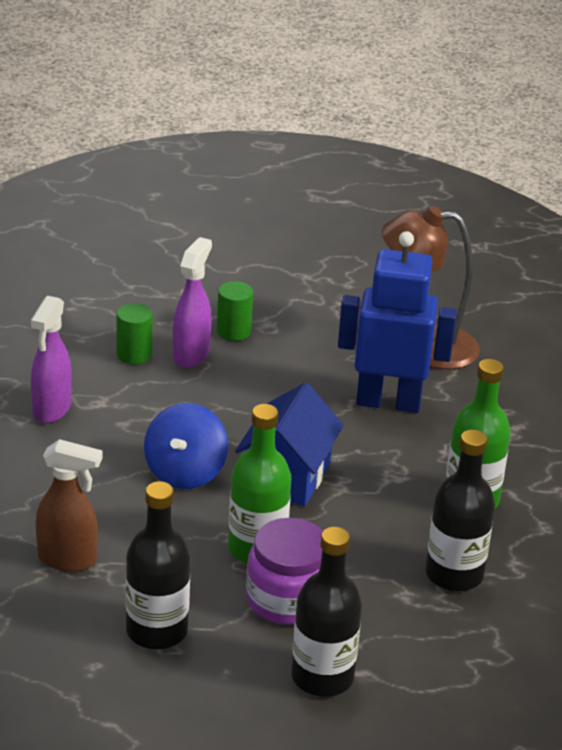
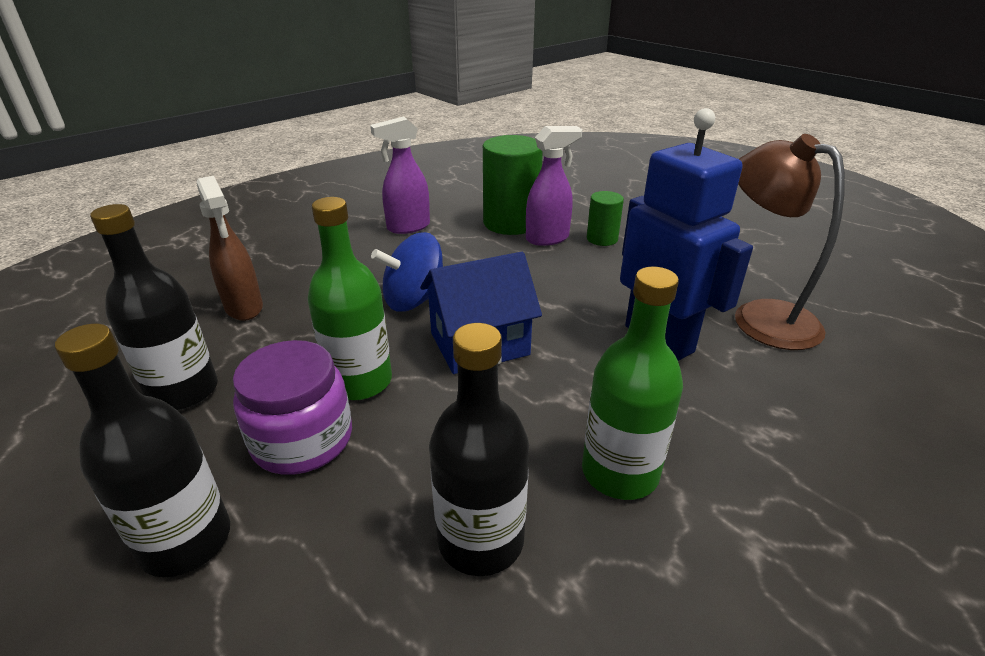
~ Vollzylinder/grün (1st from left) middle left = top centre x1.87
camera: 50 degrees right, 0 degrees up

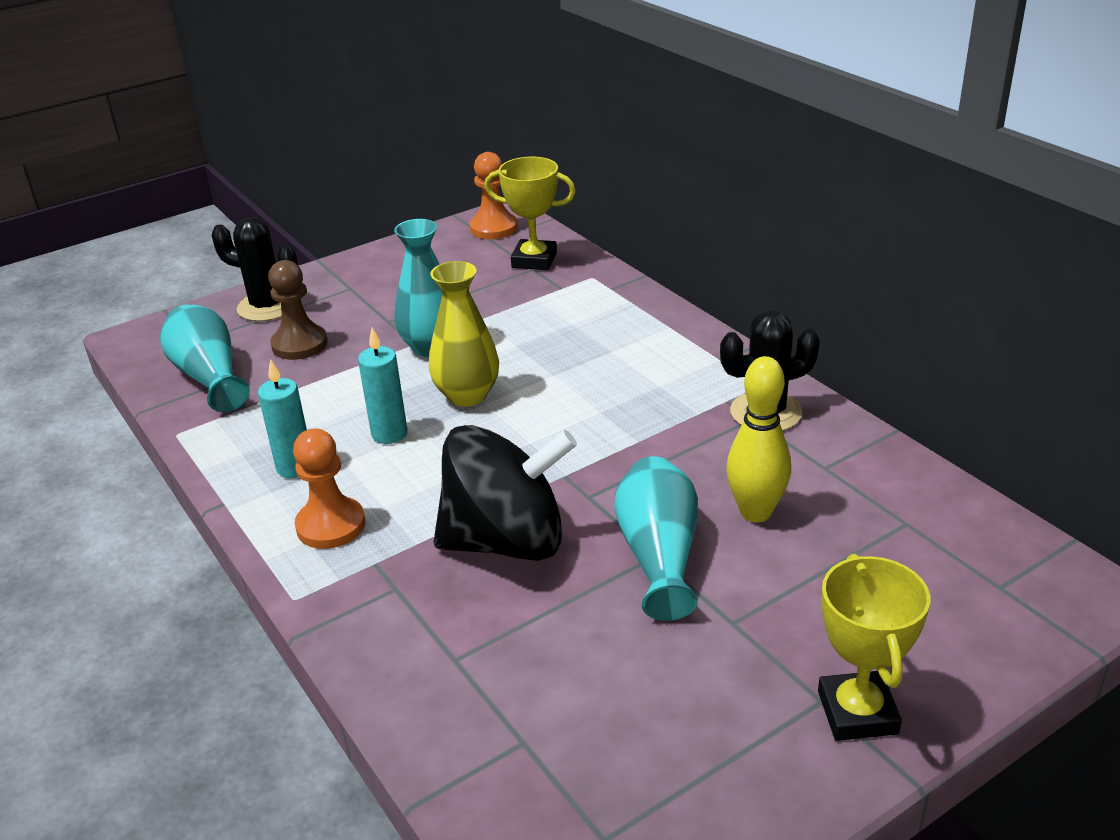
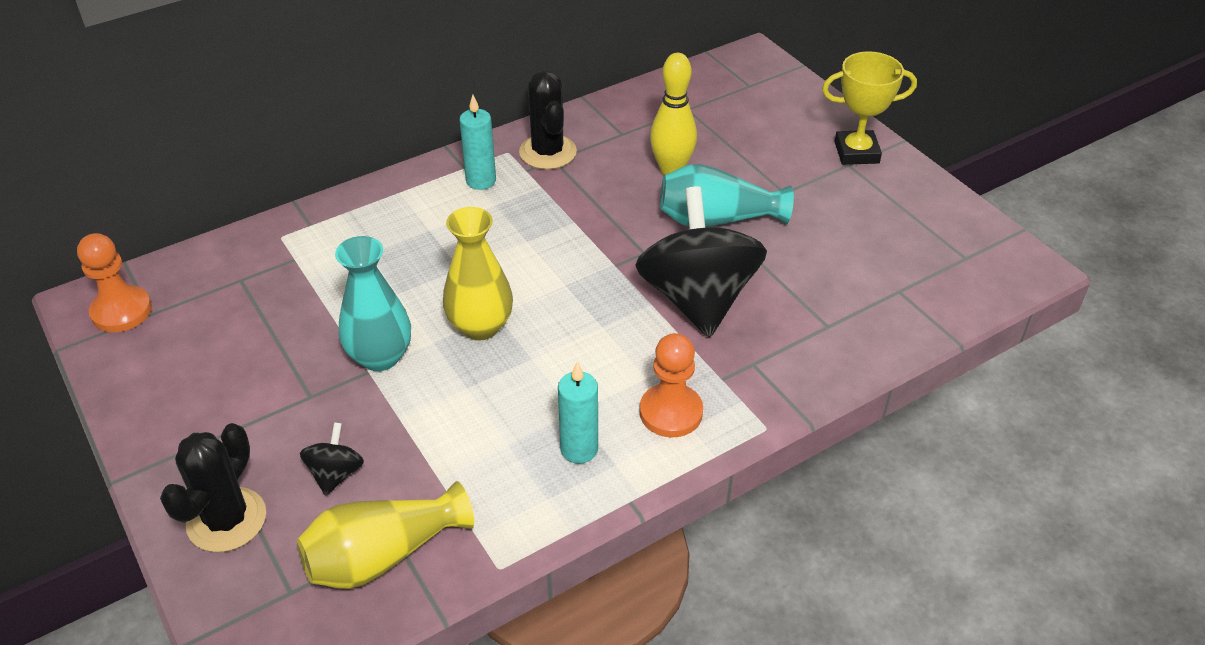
- Pokal/gelb (1st from left) top centre
~ Bauer/braun middle left to Kreisel/schwarz (1st from left) bottom left
~ Vase/türkis (1st from left) middle left to Vase/gelb (1st from left) bottom left
~ Kerze/türkis (2nd from left in the first image) centre to Kerze/türkis (1st from left) top centre
camera: 90 degrees left, 10 degrees up

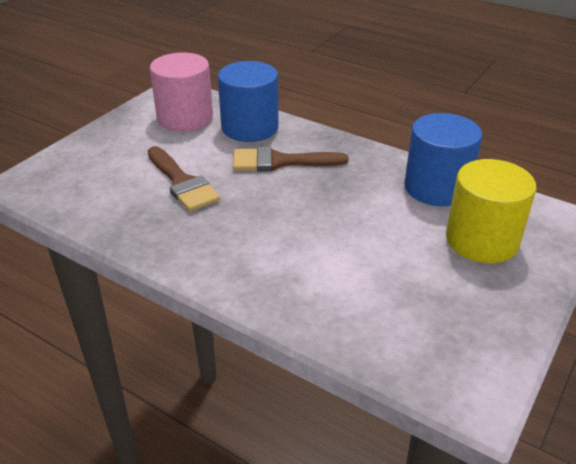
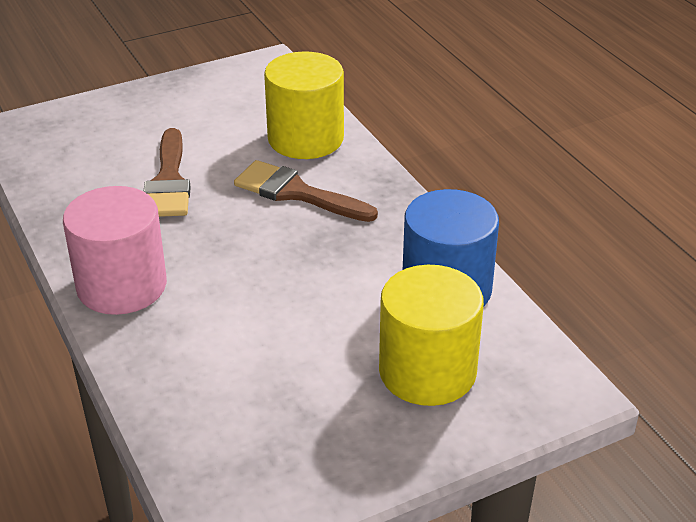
~ Vollzylinder/rosa top left to middle left
~ Vollzylinder/blau (1st from left) top centre to Vollzylinder/gelb (1st from left) top centre
camera: 30 degrees right, 0 degrees up

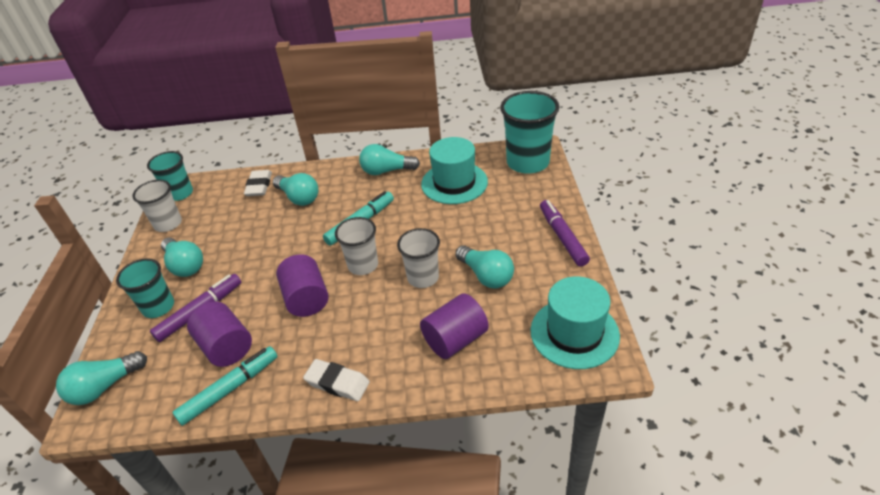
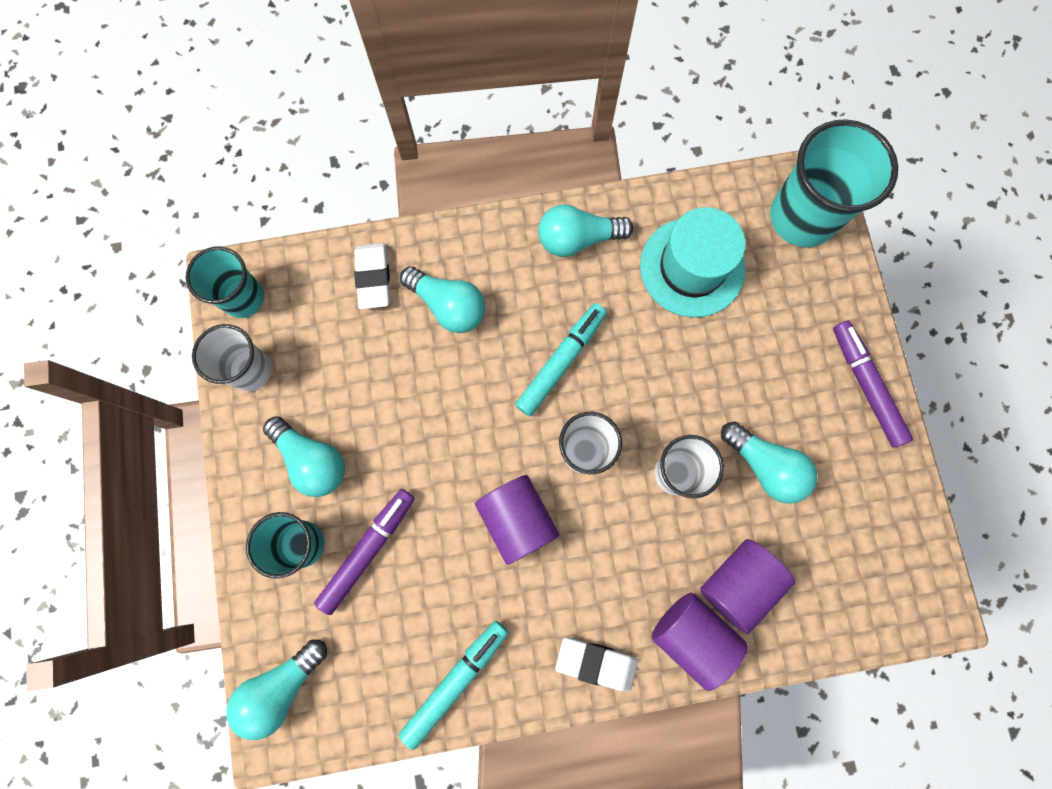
- Hut/türkis (2nd from left) centre
~ Vollzylinder/lila (1st from left in the first image) bottom left to Vollzylinder/lila (2nd from left) bottom centre
camera: 10 degrees left, 35 degrees up

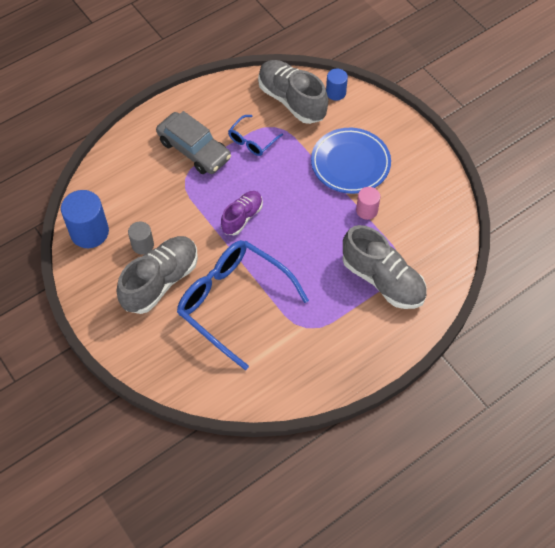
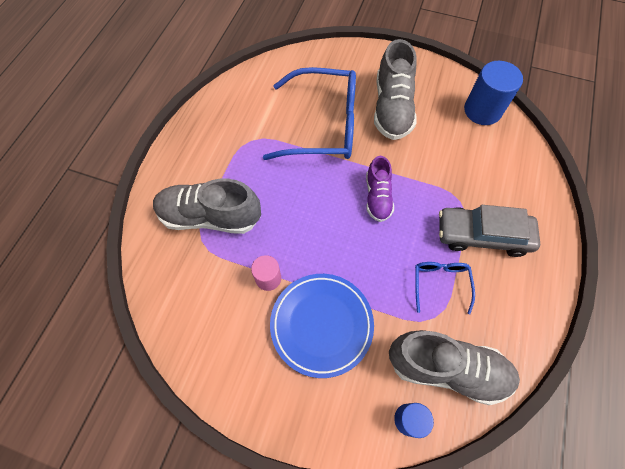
- Vollzylinder/grau middle left
camera: 145 degrees right, 5 degrees up

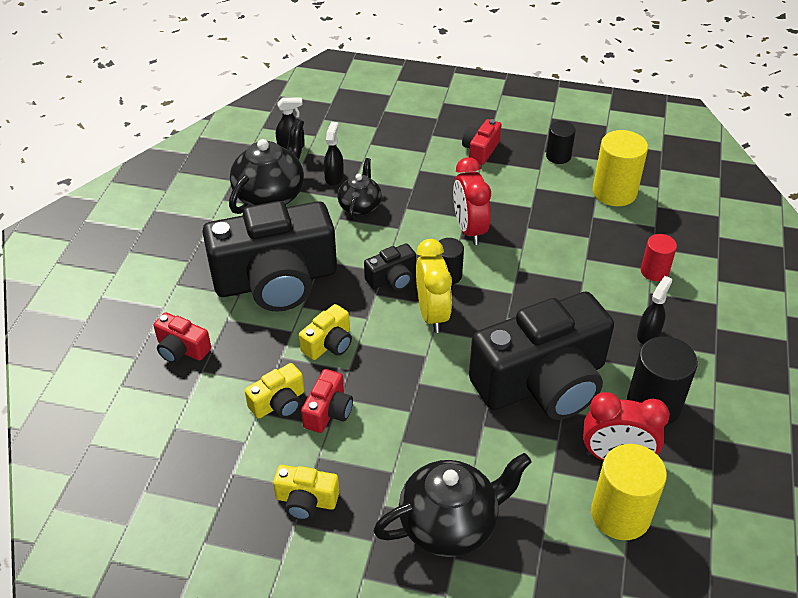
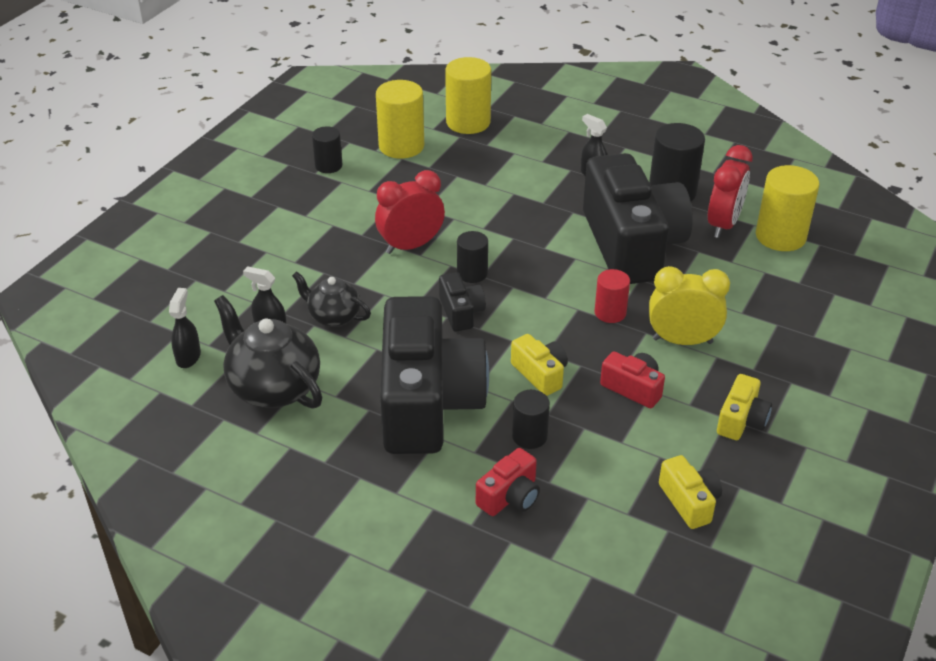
- Kamera/rot (3rd from left) top centre
~ Wecker/rot (1st from left) centre = top centre 150 degrees clockwise
~ Vollzylinder/rot middle right to centre
~ Wecker/gelb centre to middle right
~ Kamera/gelb (1st from left in the first image) centre to Kamera/gelb (2nd from left) bottom right
- Teekanne/schwarz (3rd from left) bottom centre
+ Vollzylinder/gelb (2nd from left) top centre
+ Vollzylinder/schwarz (3rd from left) centre
camera: 75 degrees left, 5 degrees down

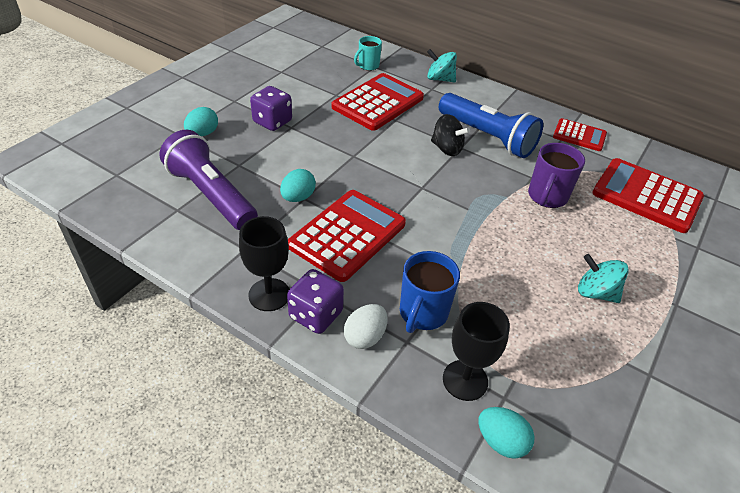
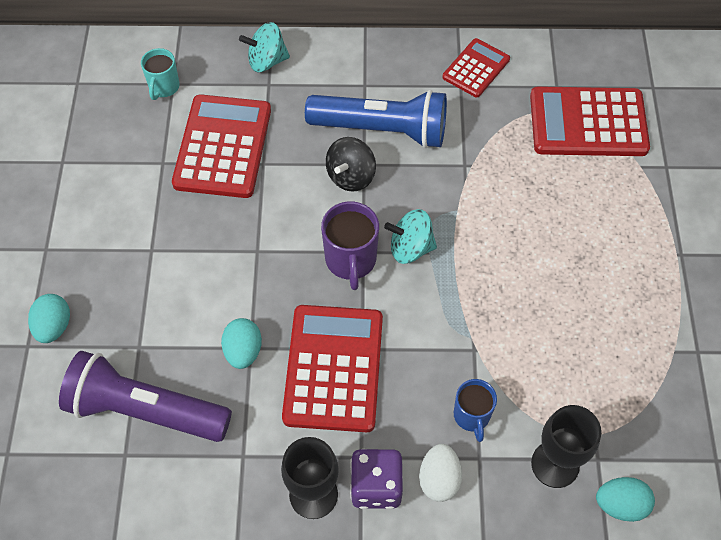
- Spielwürfel/lila (1st from left) top centre
~ Kreisel/schwarz top centre = top centre 120 degrees clockwise
~ Taschenrechner/rot (3rd from left) top right = top centre 45 degrees counterclockwise
~ Tasse/lila middle right to centre
~ Tasse/blau centre = bottom centre x0.66
~ Kreisel/türkis (2nd from left) middle right to centre
camera: 30 degrees left, 15 degrees up

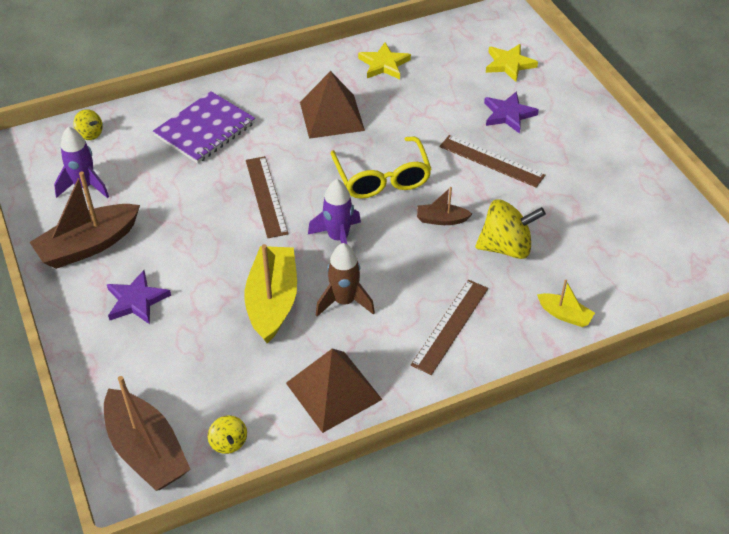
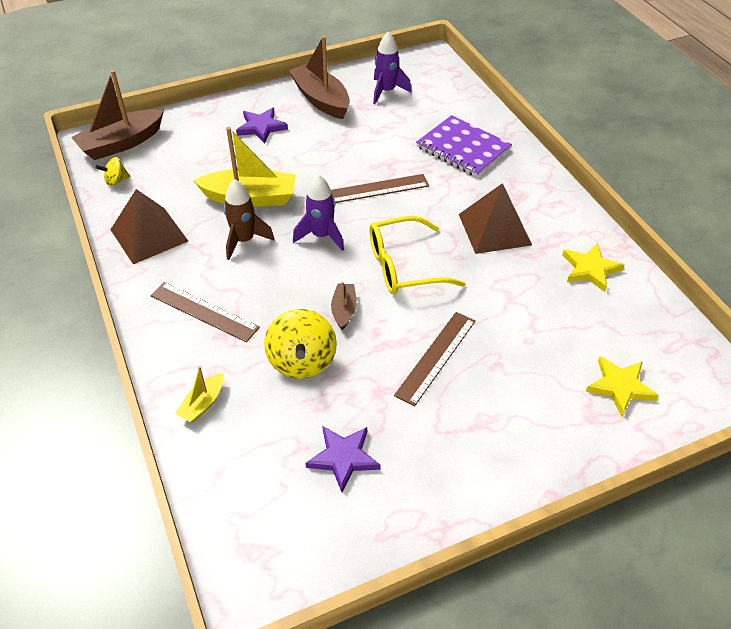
~ Stern/lila (2nd from left) top right to bottom centre
- Kreisel/gelb (1st from left) top left
camera: 90 degrees right, 0 degrees up

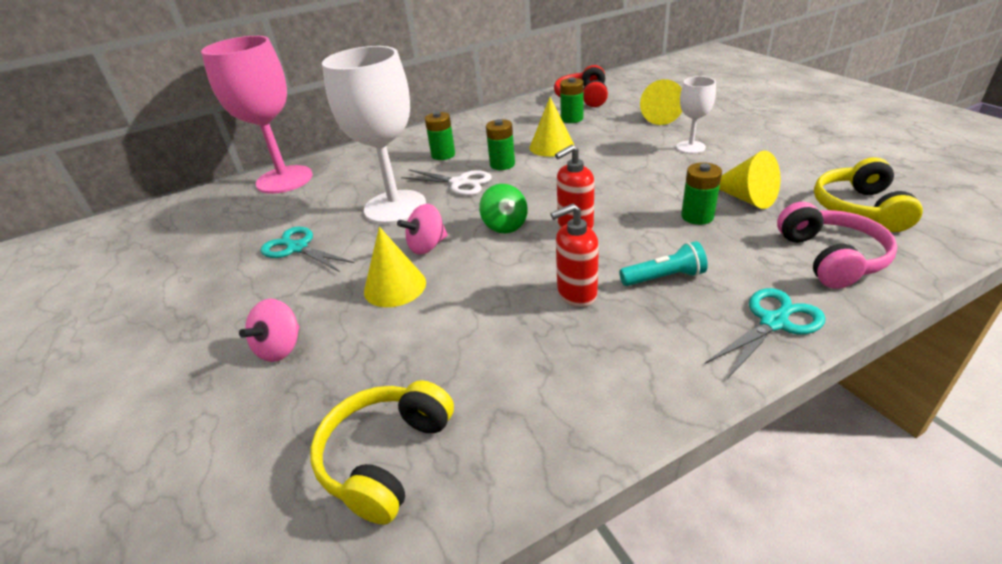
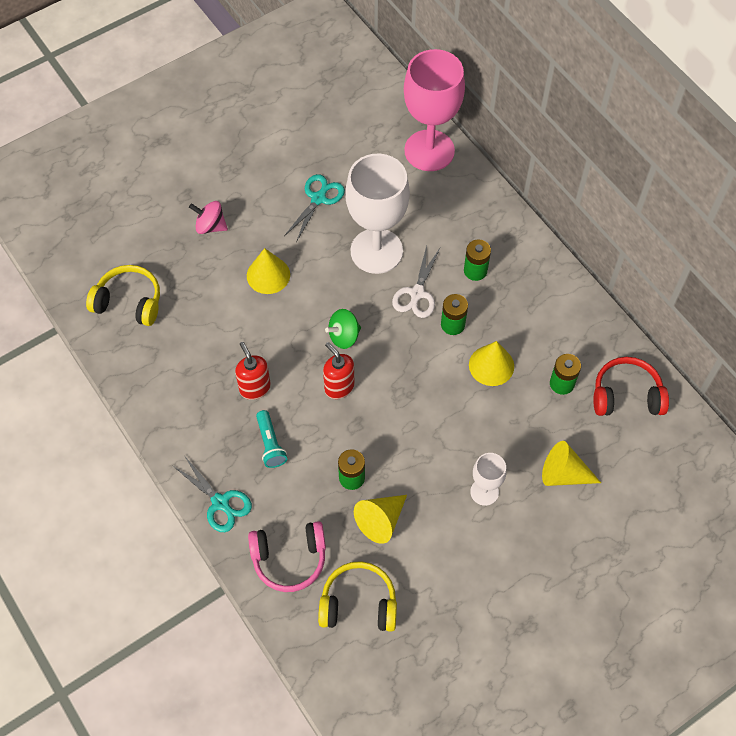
- Kreisel/rosa (2nd from left) centre
camera: 80 degrees right, 25 degrees up

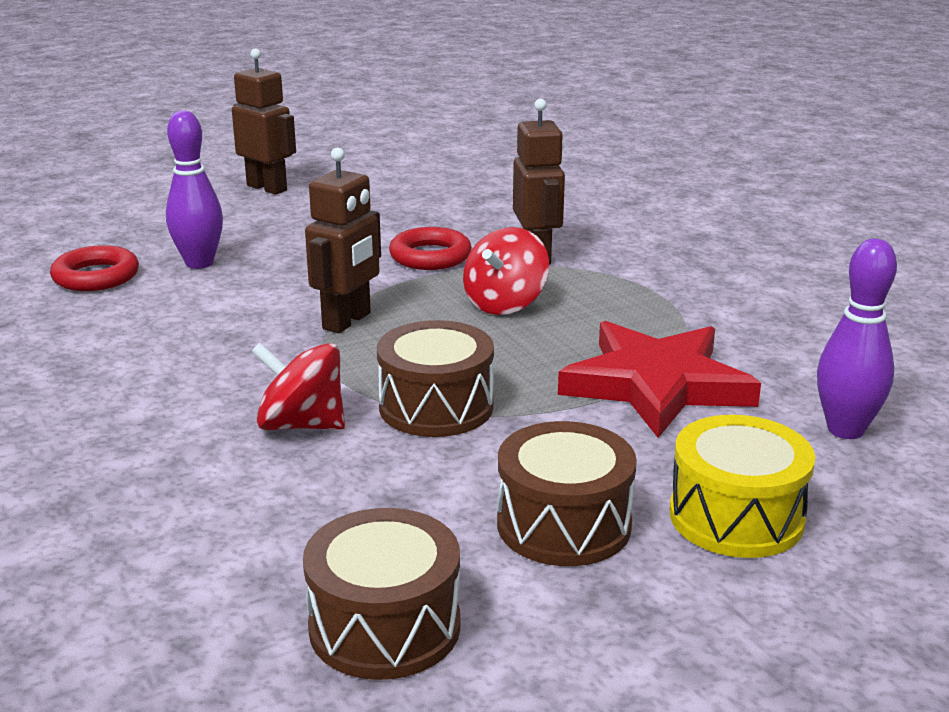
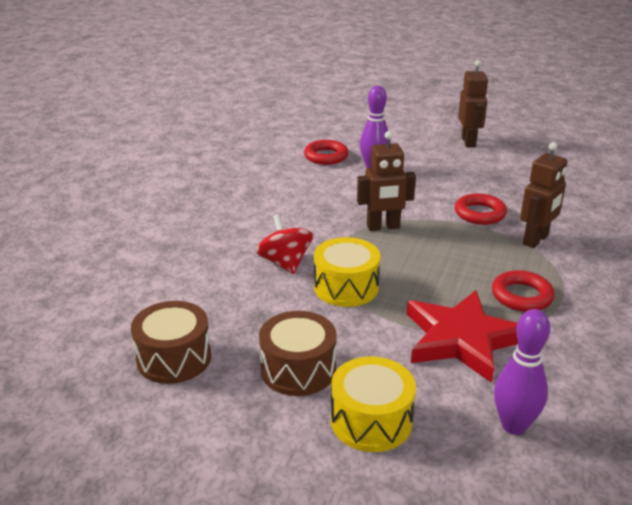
- Kreisel/rot (2nd from left) centre
~ Trommel/braun (2nd from left) centre to Trommel/gelb (1st from left) centre
+ Ring/rot (3rd from left) middle right
camera: 50 degrees right, 5 degrees up

